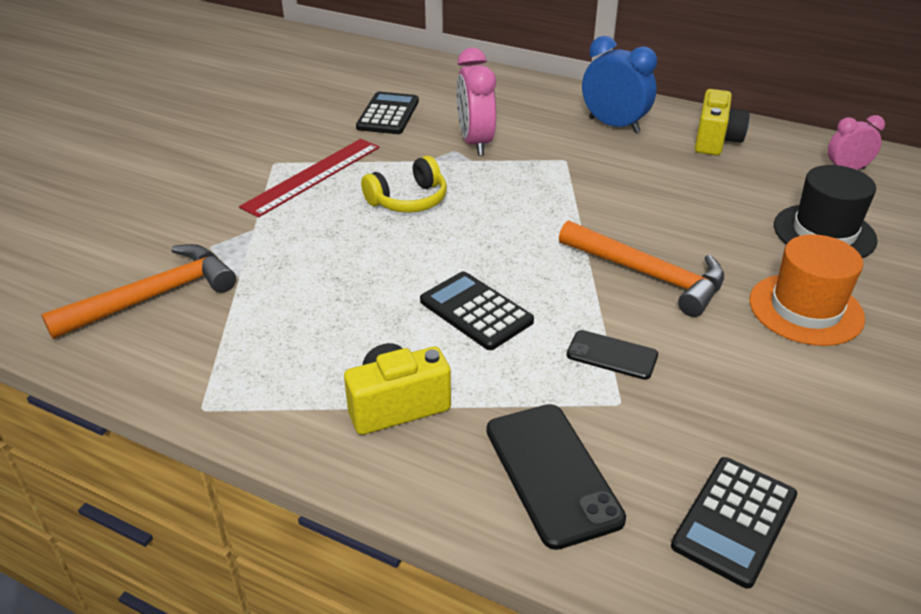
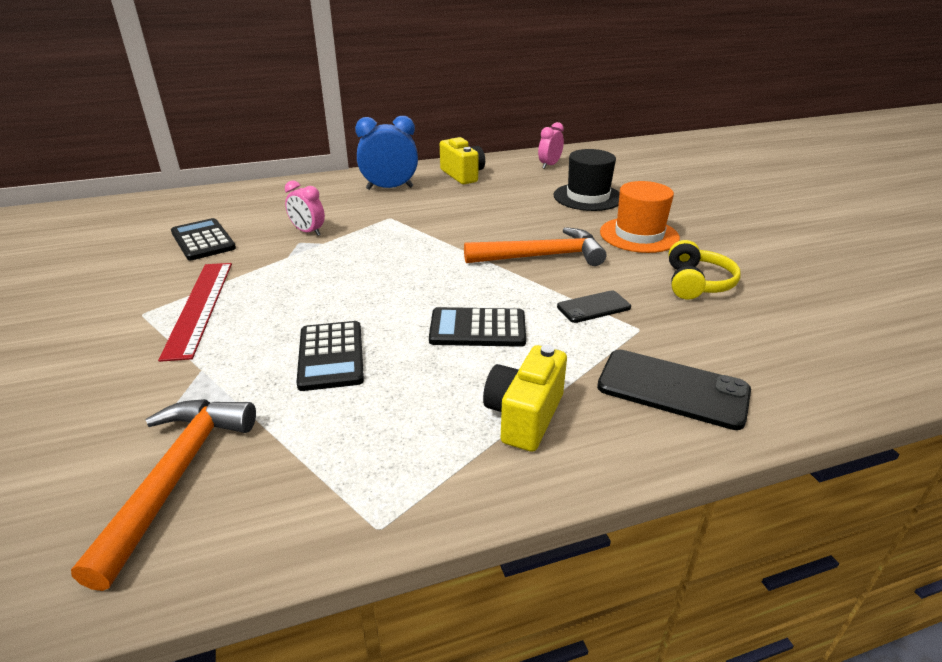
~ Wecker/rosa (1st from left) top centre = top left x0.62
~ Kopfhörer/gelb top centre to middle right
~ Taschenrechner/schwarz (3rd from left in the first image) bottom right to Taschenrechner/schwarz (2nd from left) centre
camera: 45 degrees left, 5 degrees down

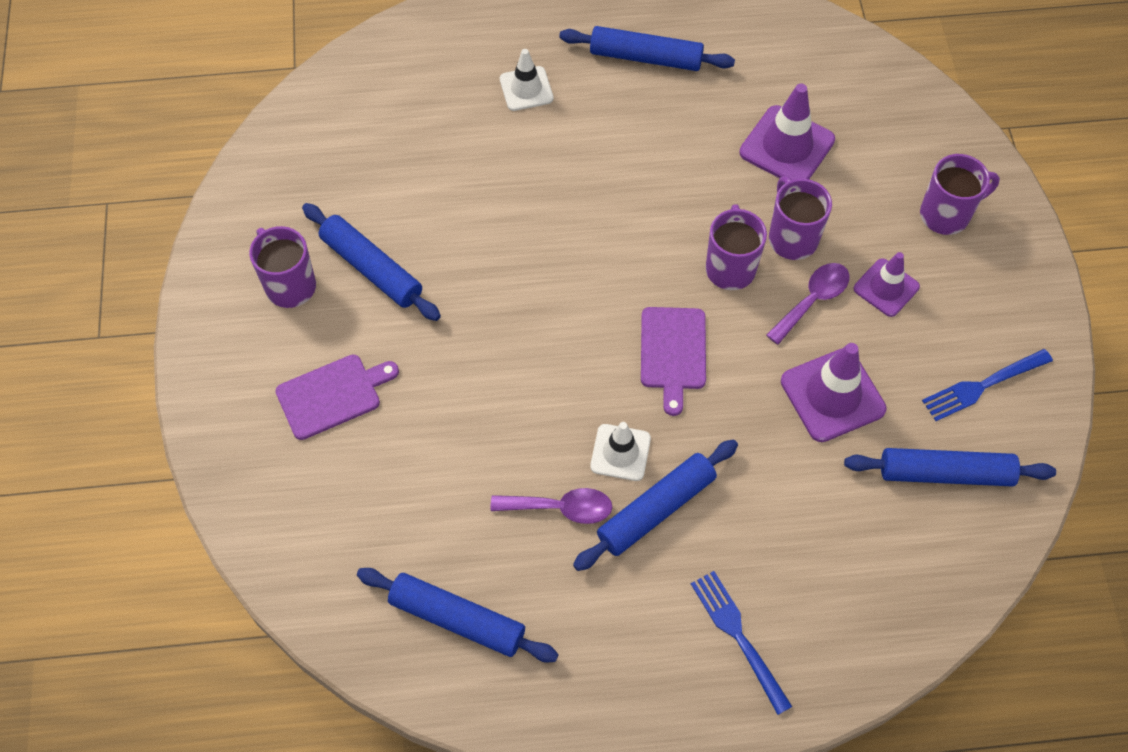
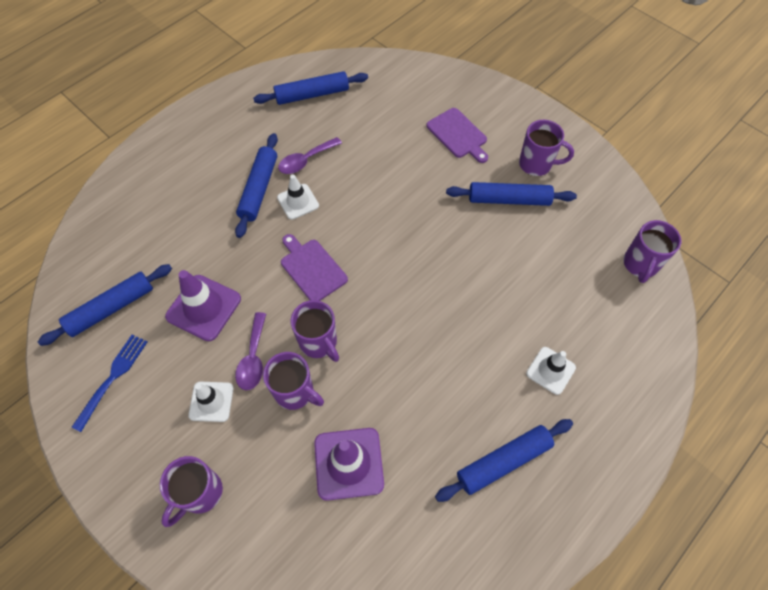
~ Leitkegel/lila (3rd from left) middle right to Leitkegel/weiß (1st from left) bottom left
~ Schneidebrett/lila (1st from left in the first image) middle left = top centre 60 degrees counterclockwise
- Gabel/blau (1st from left) bottom centre
+ Tasse/lila (5th from left) middle right
camera: 140 degrees right, 0 degrees up

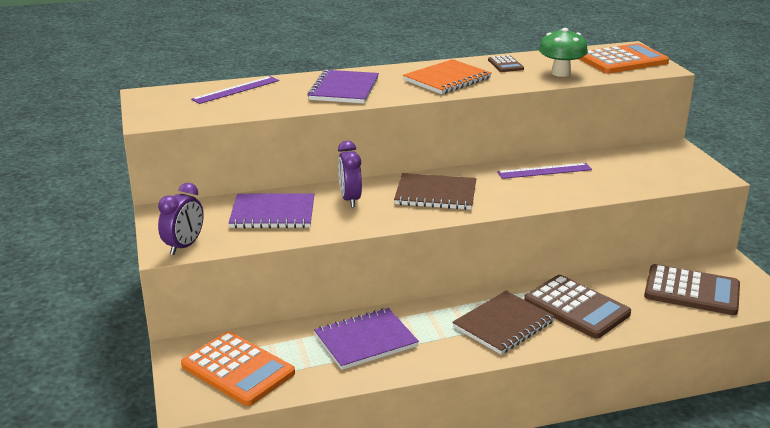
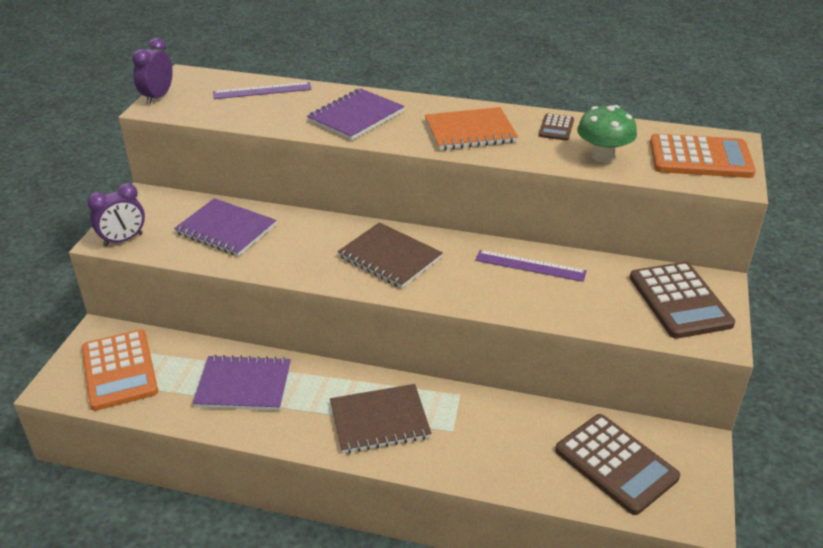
~ Wecker/lila (2nd from left) centre to top left
~ Taschenrechner/braun (2nd from left in the first image) bottom right to Taschenrechner/braun (3rd from left) middle right
camera: 30 degrees right, 10 degrees up

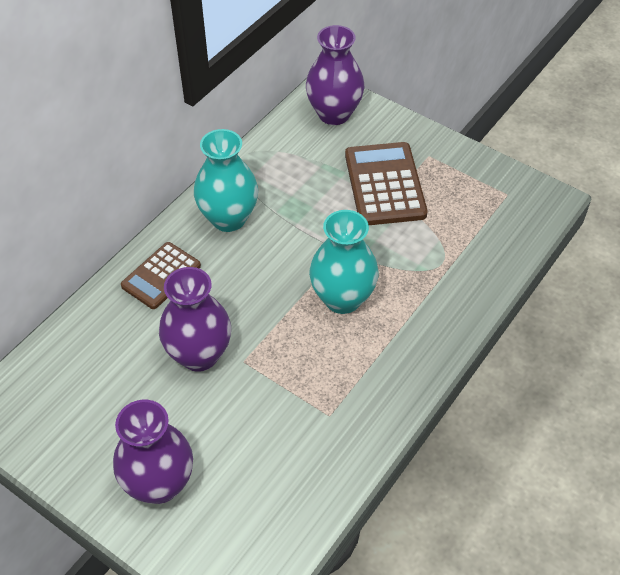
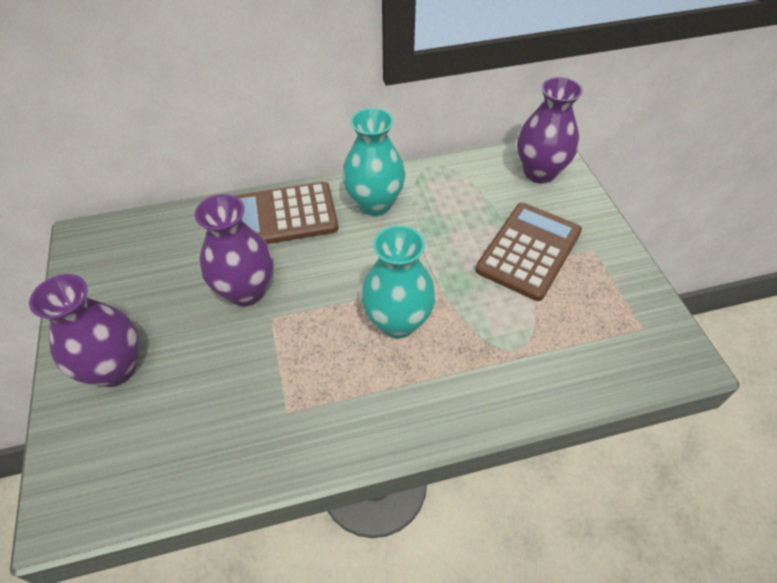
~ Taschenrechner/braun (1st from left) middle left = centre x1.54
camera: 40 degrees right, 0 degrees up

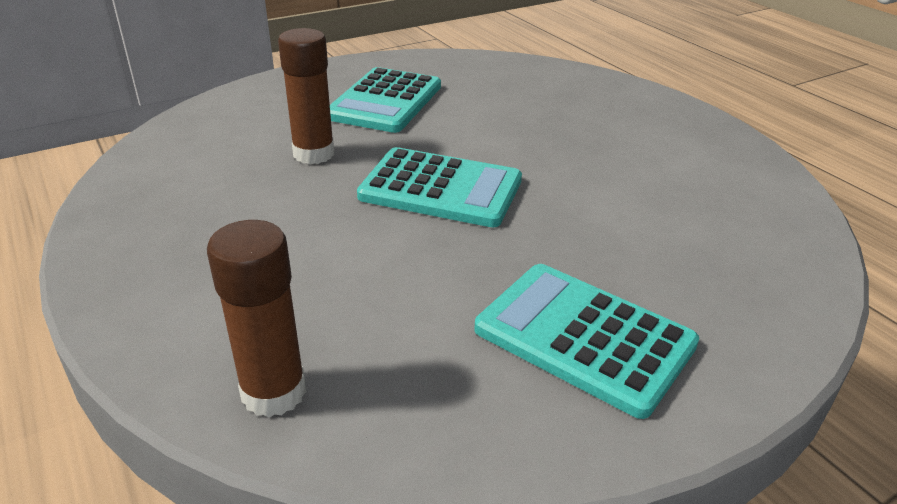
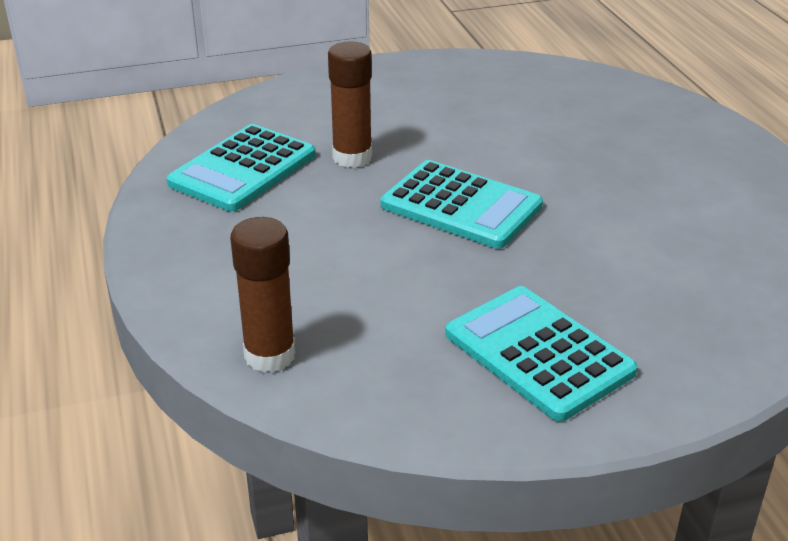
~ Taschenrechner/türkis (1st from left) top centre to top left
camera: 15 degrees right, 0 degrees up

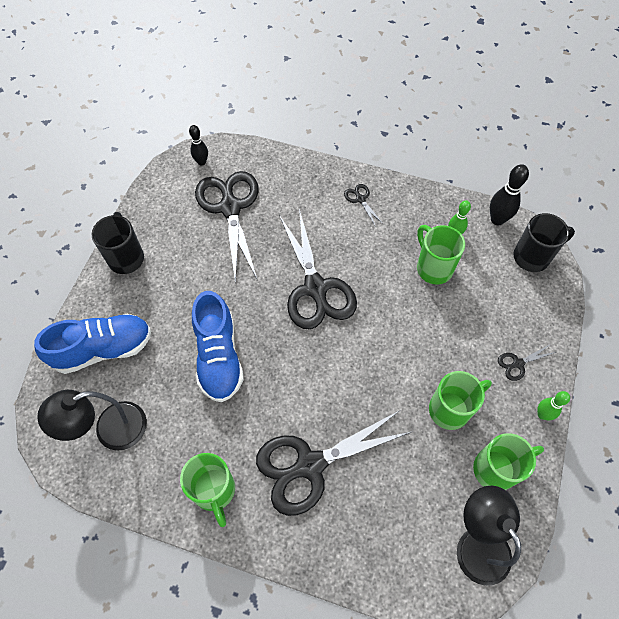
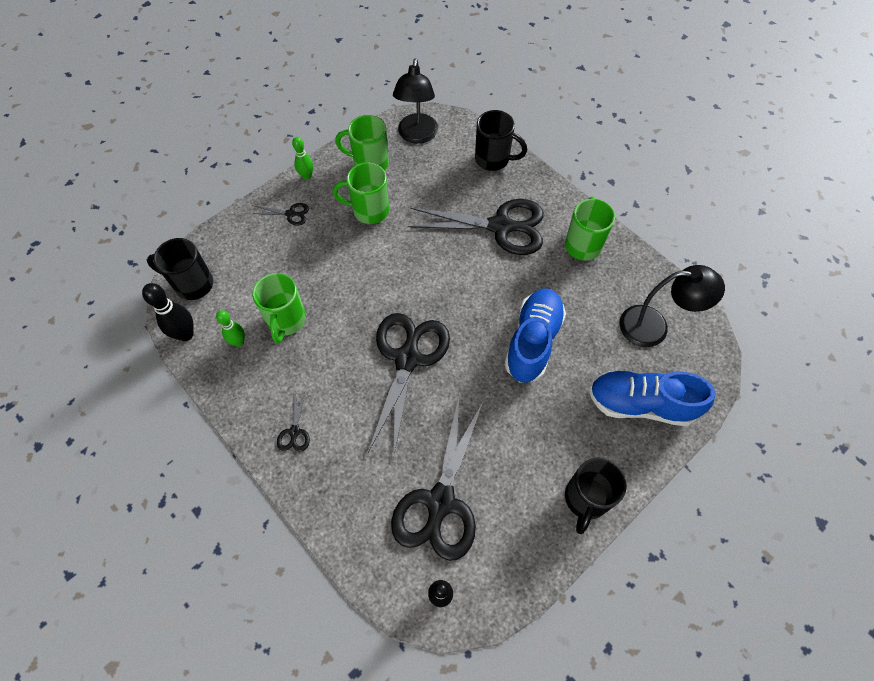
+ Tasse/schwarz (2nd from left) top centre
camera: 150 degrees left, 0 degrees up

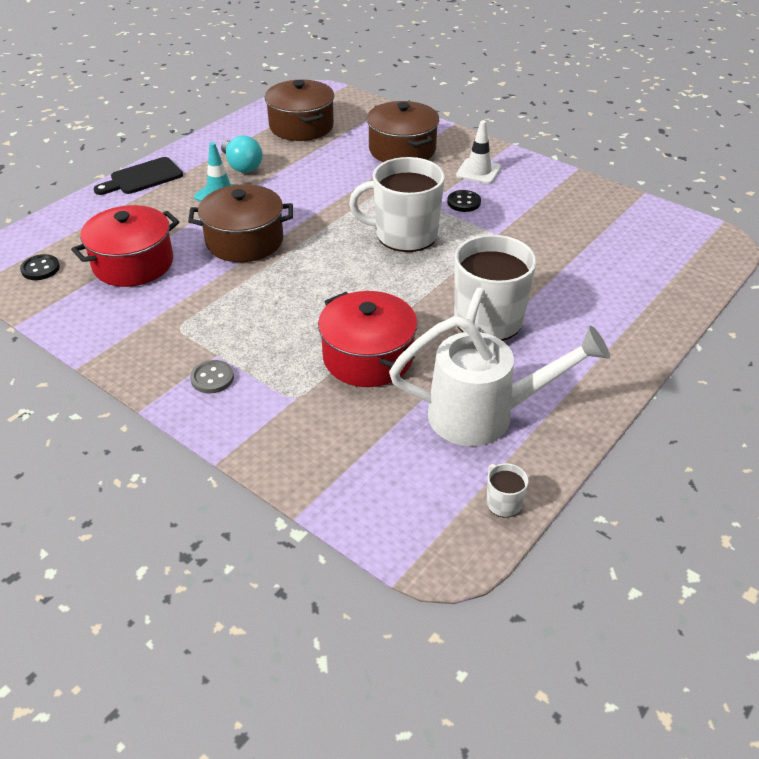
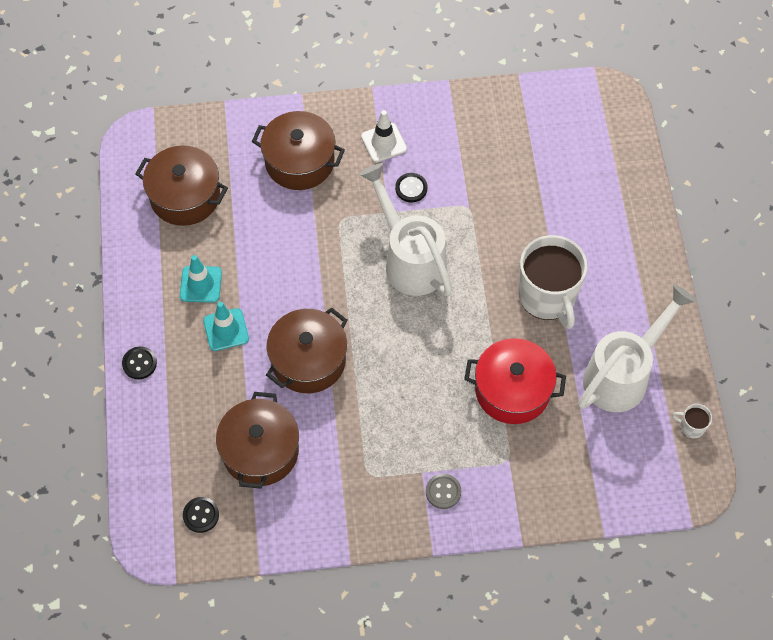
~ Glühbirne/türkis top left to Leitkegel/türkis (1st from left) middle left
~ Schneidebrett/schwarz top left to Knopf/schwarz (1st from left) middle left
~ Tasse/weiß (1st from left) top centre to Gießkanne/weiß (1st from left) centre
~ Kochtopf/rot (1st from left) top left to Kochtopf/braun (2nd from left) bottom left
camera: 45 degrees left, 20 degrees up

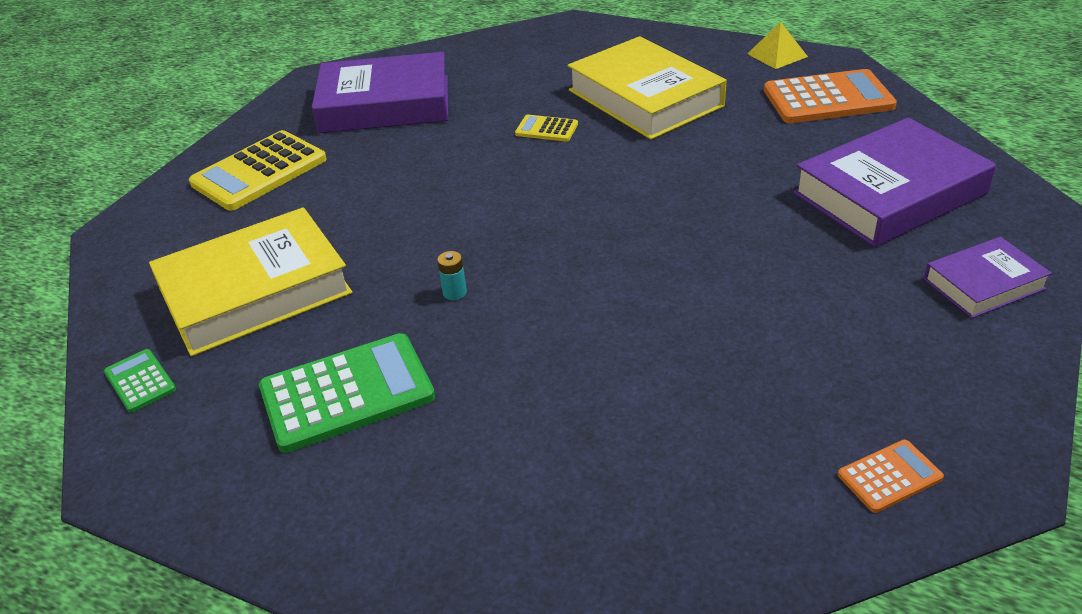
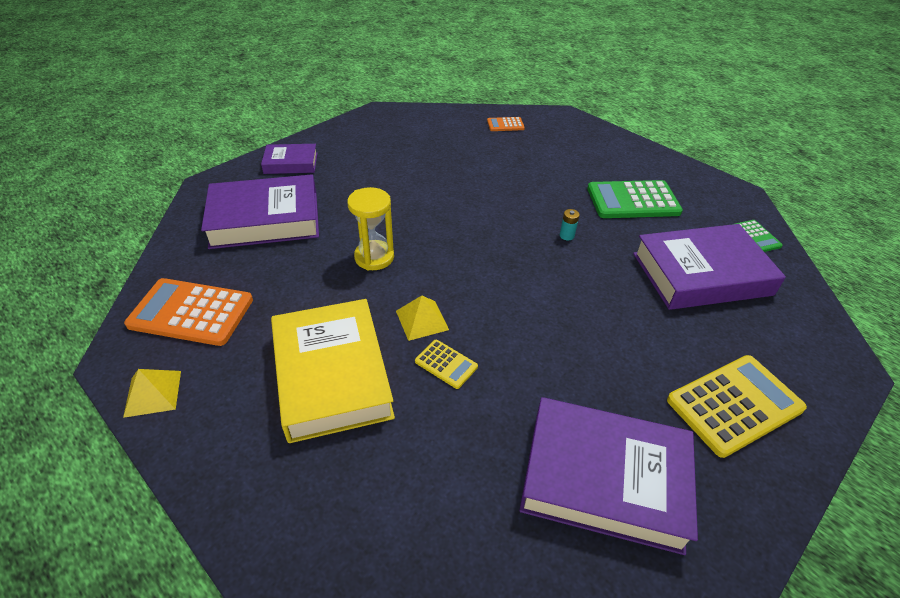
~ Buch/gelb (1st from left) middle left to Buch/lila (4th from left) middle right
~ Taschenrechner/orange (2nd from left) bottom right to top centre
+ Sanduhr/gelb centre
+ Pyramide/gelb (2nd from left) centre
camera: 165 degrees left, 5 degrees up

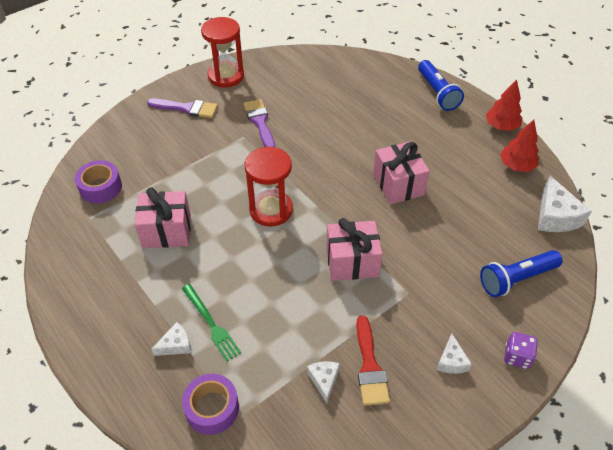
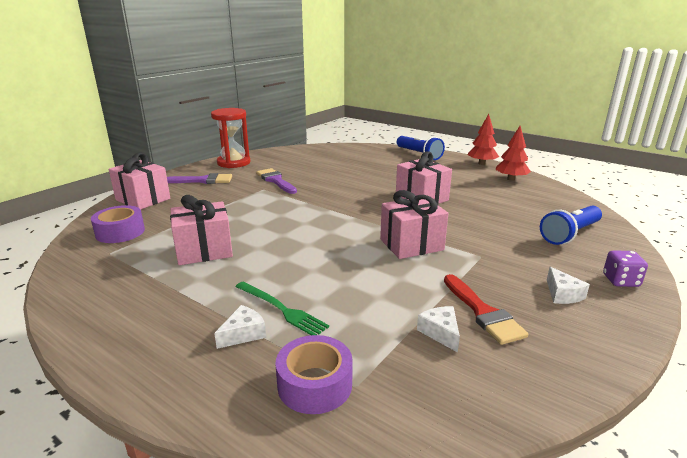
- Sanduhr/rot (2nd from left) centre
- Käse/weiß (4th from left) middle right
+ Geschenk/rosa (1st from left) middle left
camera: 15 degrees left, 25 degrees down

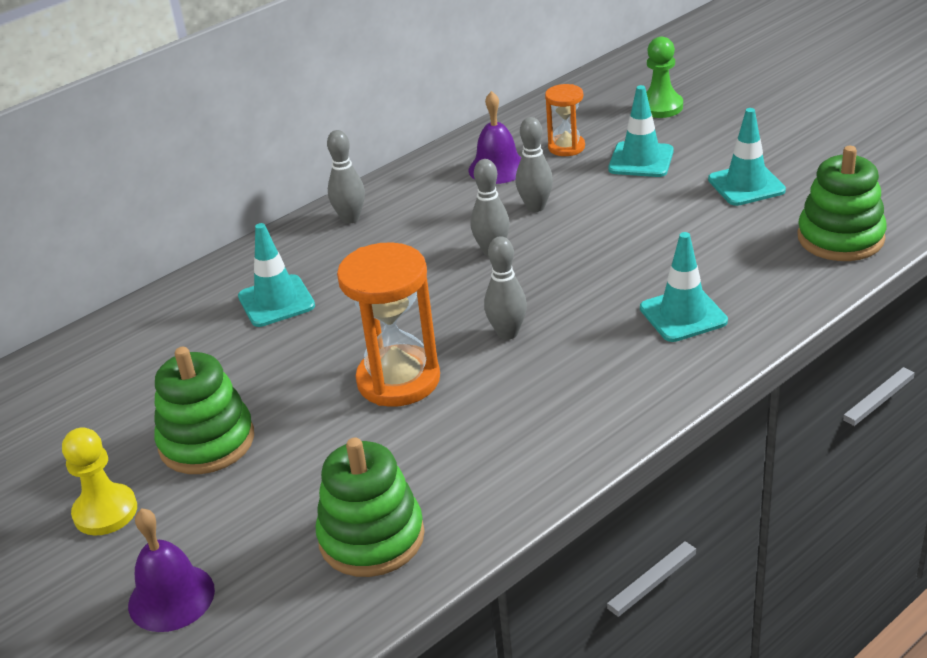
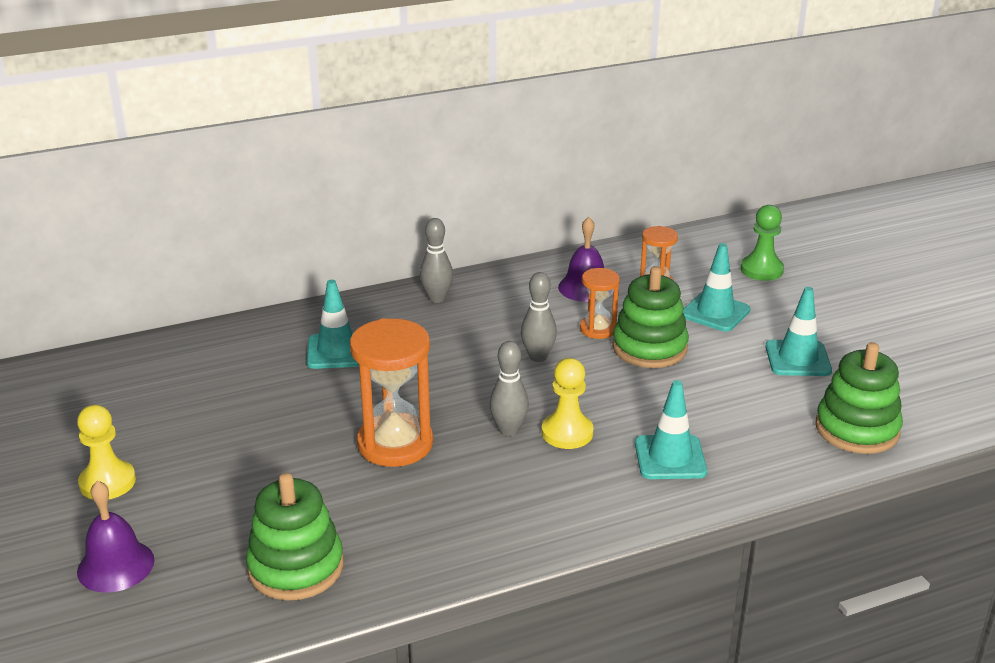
~ Bowlingkegel/grau (4th from left) top centre to Sanduhr/orange (2nd from left) centre
~ Stapelspielzeug/grün (1st from left in the first image) middle left to Stapelspielzeug/grün (2nd from left) centre
+ Bauer/gelb (2nd from left) centre
camera: 15 degrees right, 5 degrees down

